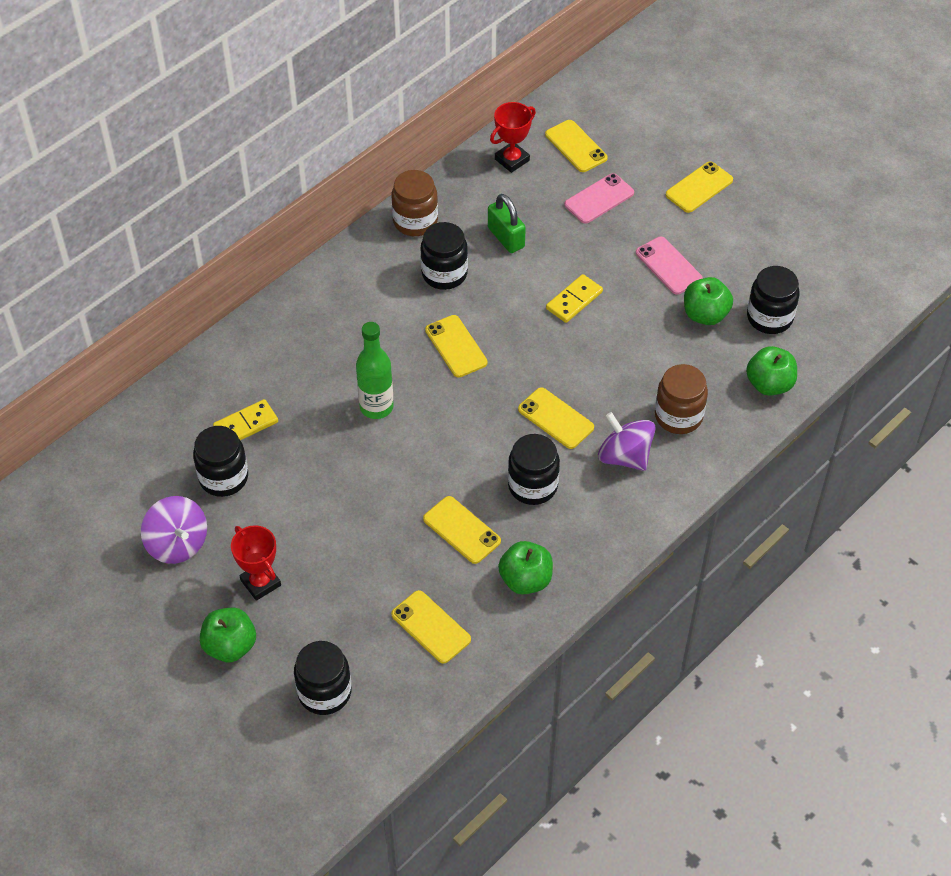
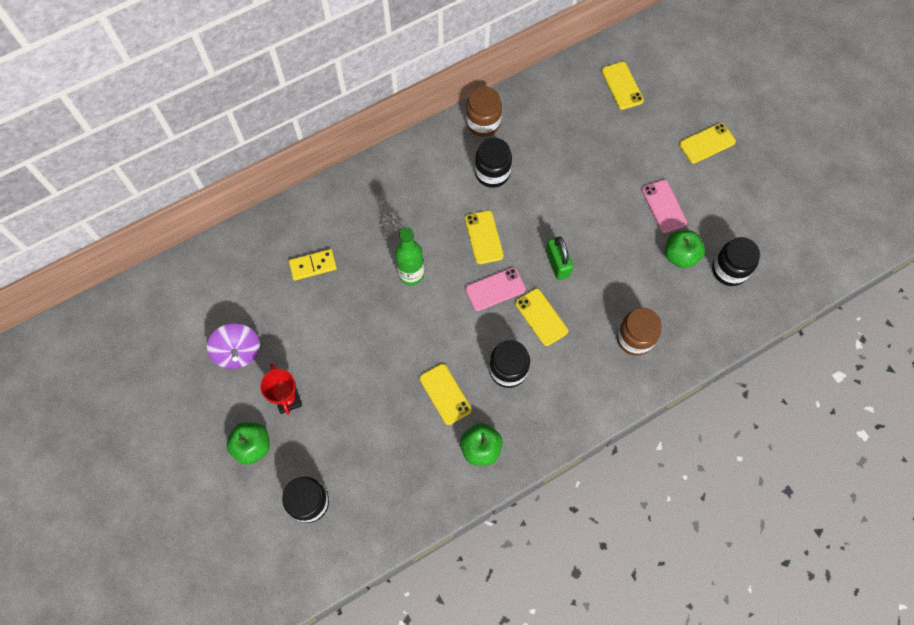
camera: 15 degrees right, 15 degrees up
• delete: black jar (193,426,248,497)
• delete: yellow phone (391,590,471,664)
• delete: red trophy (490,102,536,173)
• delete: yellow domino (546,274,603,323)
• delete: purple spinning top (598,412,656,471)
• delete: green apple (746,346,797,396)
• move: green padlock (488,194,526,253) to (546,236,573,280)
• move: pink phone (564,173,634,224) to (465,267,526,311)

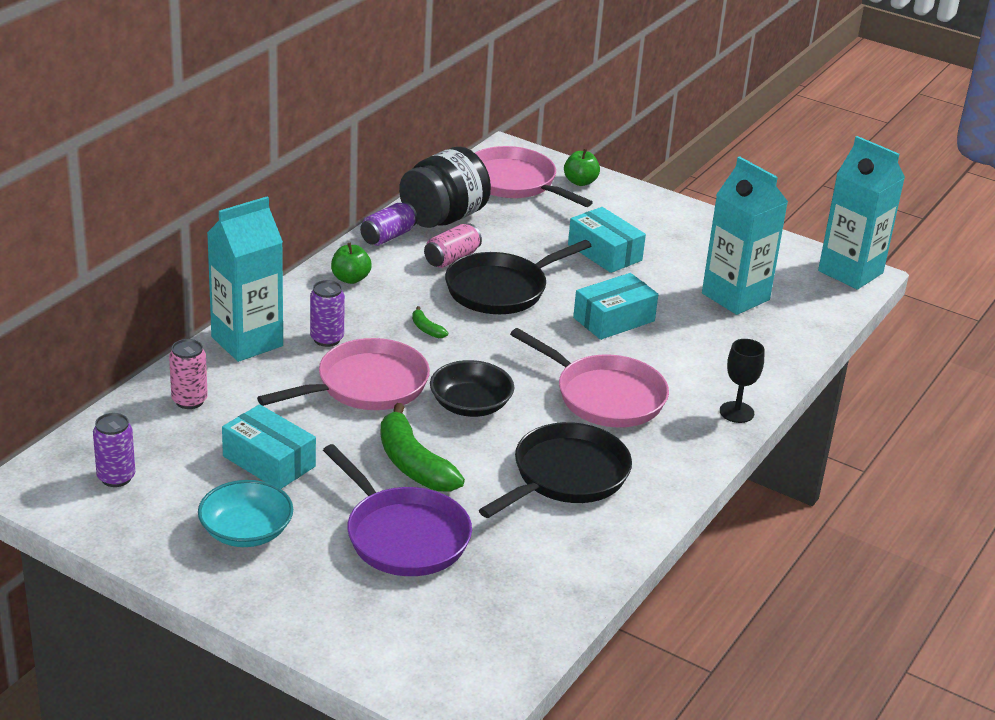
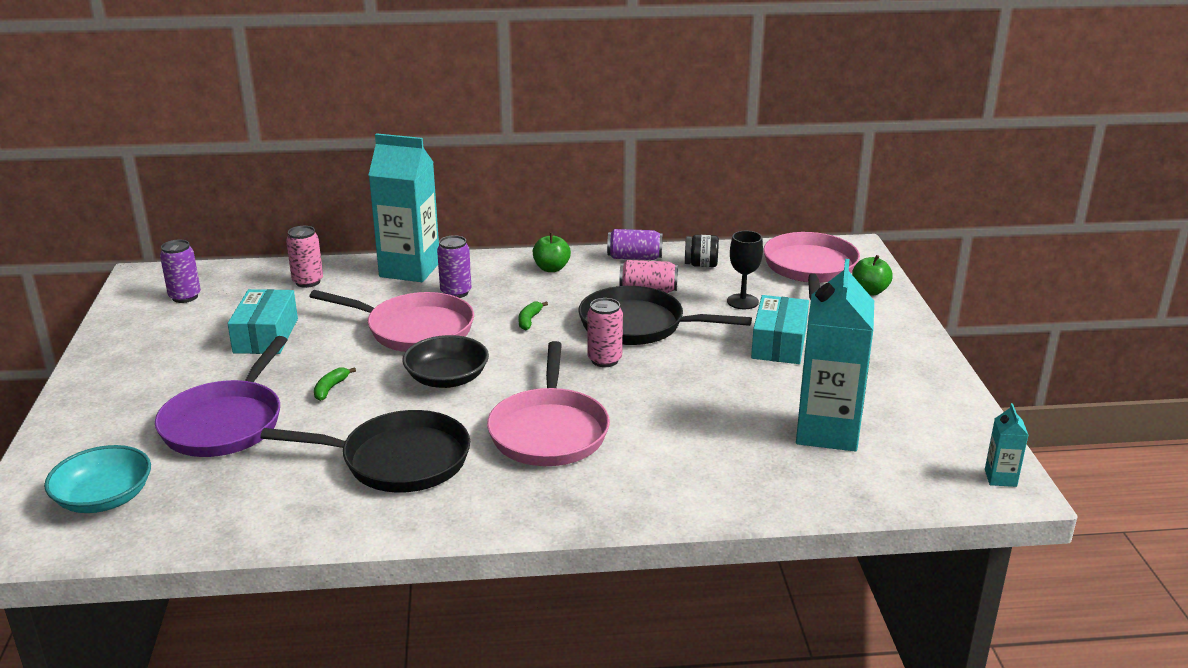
camera: 55 degrees right, 5 degrees down
• delete: turquoise box (573,273,658,340)
• insert: pink can (587,298,623,367)
• move: turquoise bowl (198,480,293,547) to (44,445,151,513)
• move: black goblet (720,339,765,423) to (727,231,763,309)
• resize: green banana (381,403,465,492) = (314,367,356,401) x0.44
• resize: black jar (399,147,491,228) = (685,235,719,267) x0.46
• resize: turquoise carton (818,136,905,290) = (985,403,1029,487) x0.43

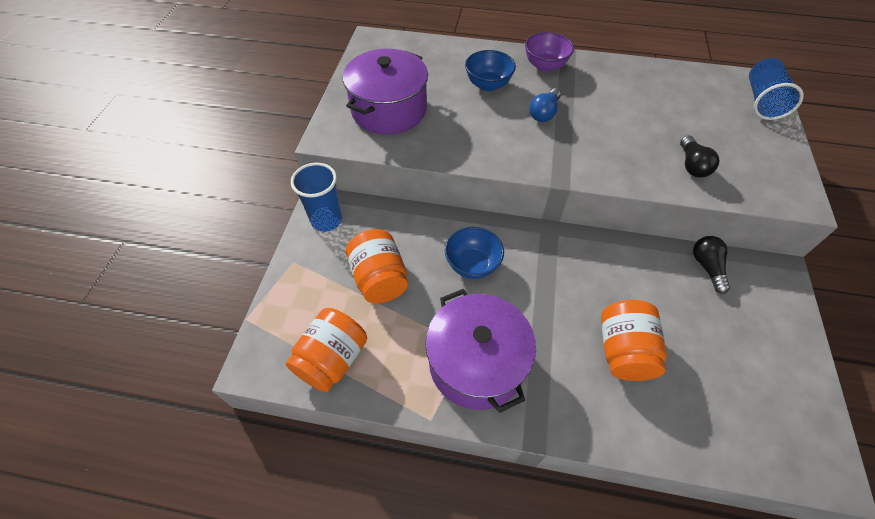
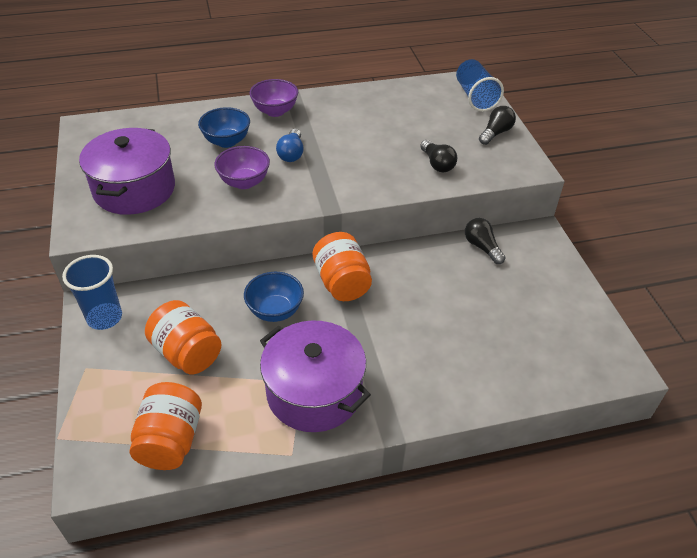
camera: 25 degrees left, 10 degrees down
• insert: purple bowl (214,146,270,189)
• insert: black light bulb (479,106,516,145)
• move: orange jar (601,300,667,381) to (313,232,372,301)

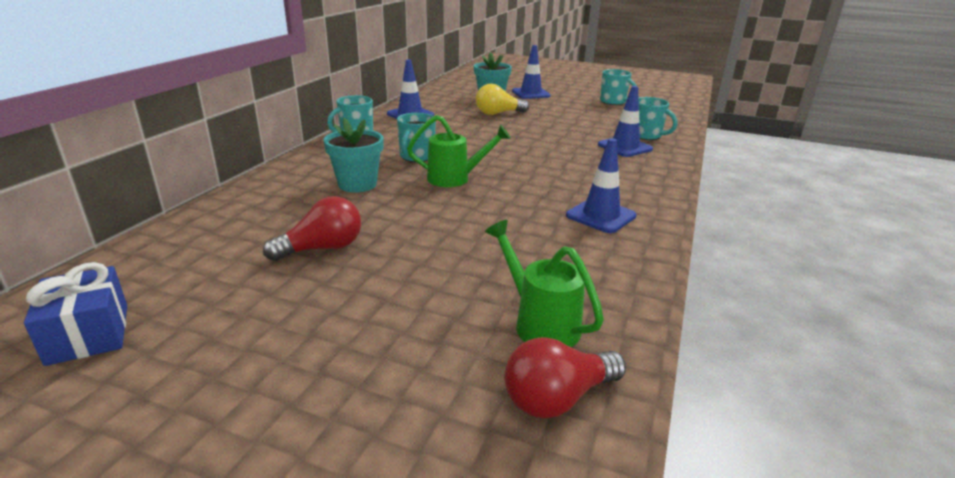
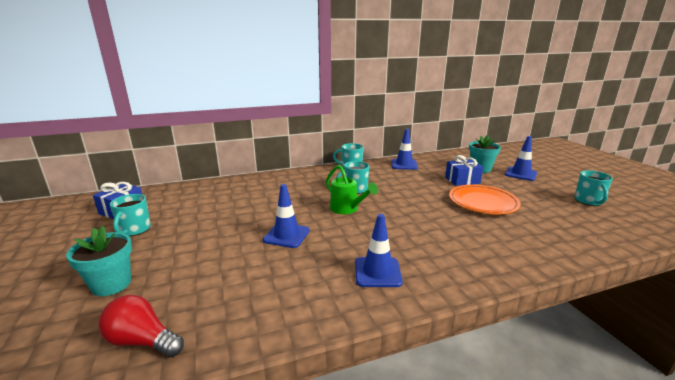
camera: 50 degrees right, 5 degrees down
• delete: red light bulb (263,196,361,261)
• delete: green watering can (485,220,604,347)
• insert: orange plate (449,184,521,215)
• move: turquoise flower pot (324,118,384,192) to (66,225,132,296)
• move: blue traffic cone (598,86,653,157) to (263,184,310,248)
• move: turquoise mug (638,97,678,140) to (110,194,151,236)
• replace: yellow light bulb (476,84,529,115) to blue gift (445,155,483,186)

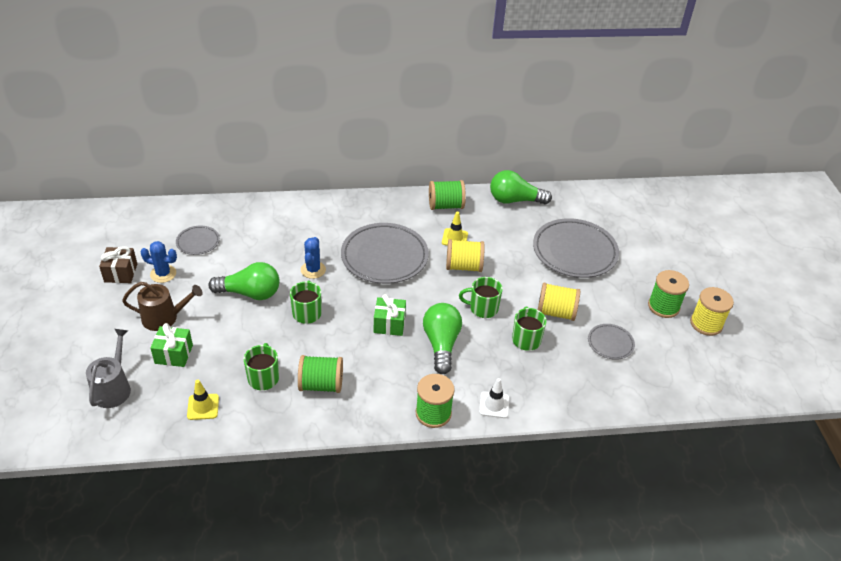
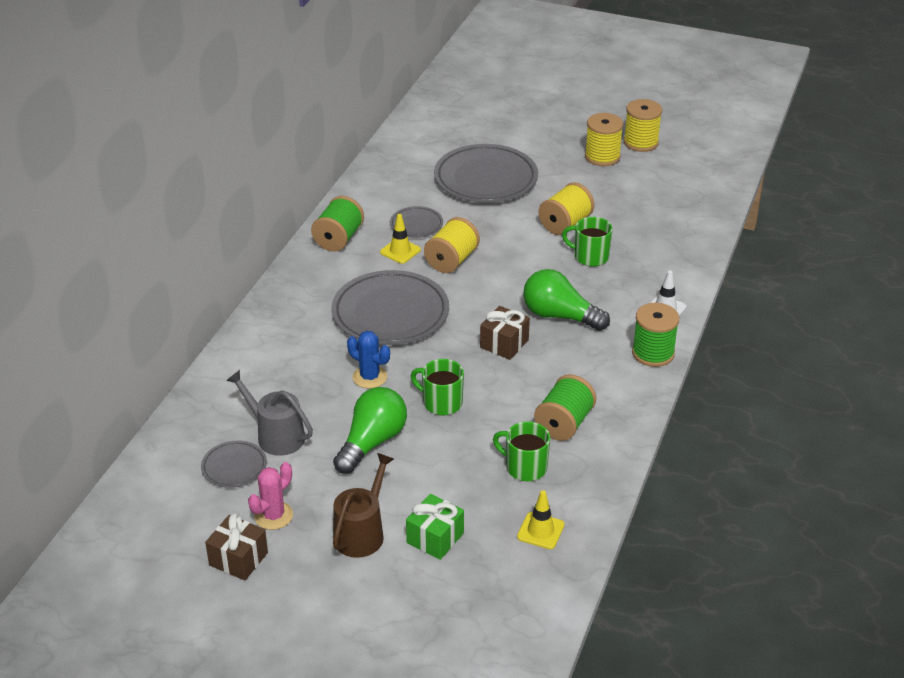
camera: 60 degrees left, 5 degrees down
• delete: green mug (459,277,503,318)
• delete: green light bulb (490,170,552,205)
• move: grey watering can (86,329,131,408) to (226,370,313,456)
• move: grey plate (588,324,635,360) to (390,206,443,238)
• recolor: blue cactus (141,241,177,283) to pink cactus (248,462,293,530)
• recolor: green gift (374,294,406,336) to brown gift (480,306,530,360)
• recolor: green spool (648,270,689,318) to yellow spool (585,113,623,166)

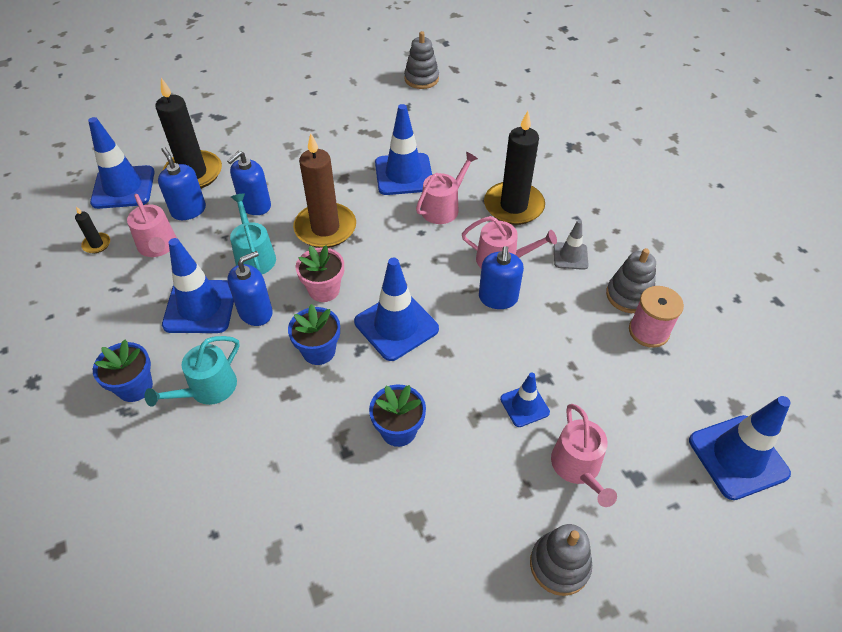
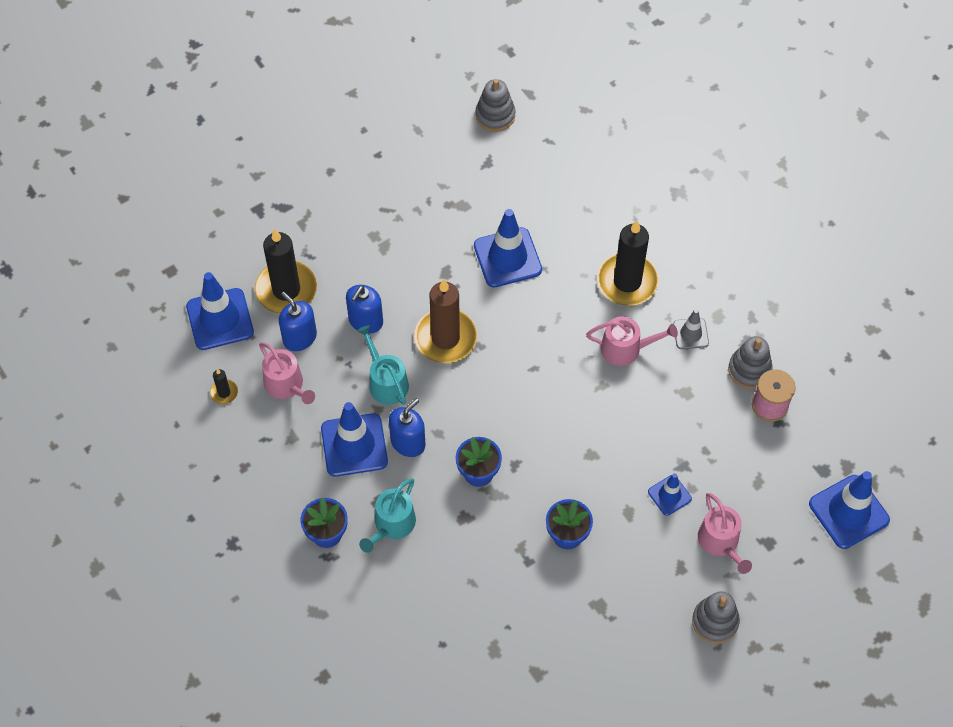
camera: 10 degrees left, 10 degrees up
• delete: pink flower pot (296,245,344,302)
• delete: blue traffic cone (354,258,439,361)
• delete: pink watering can (416,151,478,224)
• delete: blue soap dispenser (479,246,524,309)

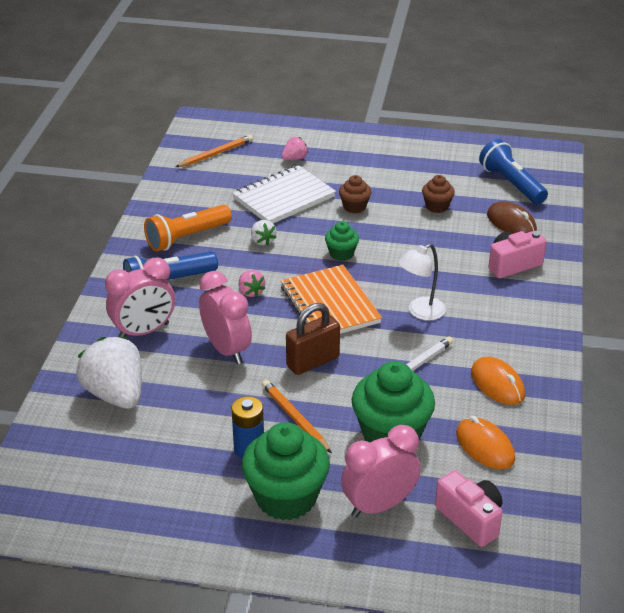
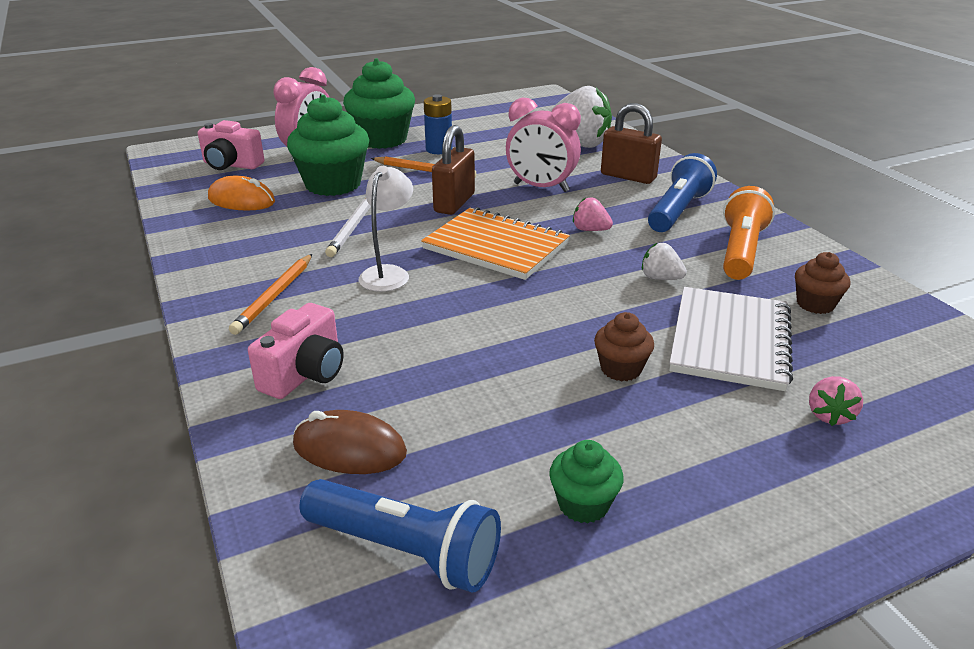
camera: 145 degrees right, 5 degrees down
• delete: orange mouse (471,357,525,405)
• move: orange pencil (175,135,253,167) to (229,254,312,335)
• move: green cupcake (325,221,359,261) to (549,440,624,523)
• move: brown cupcake (422,175,455,213) to (795,252,850,314)
• replace: pink clock (105,258,175,337) to brown padlock (601,103,662,184)

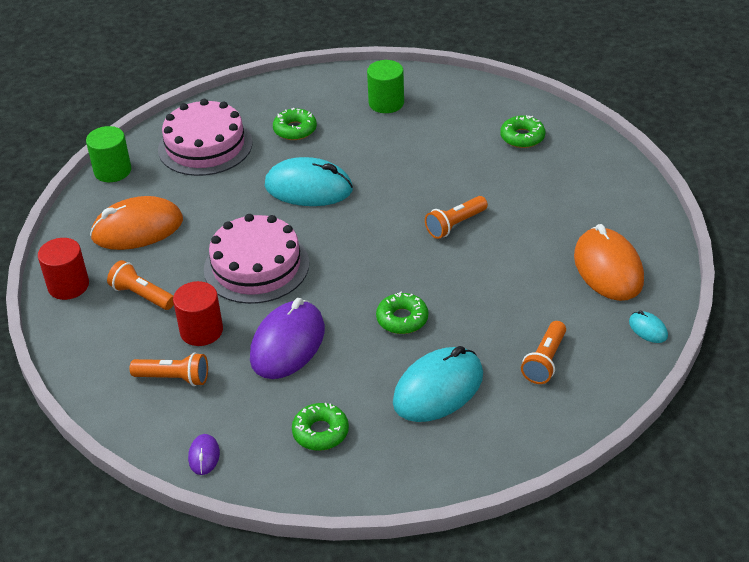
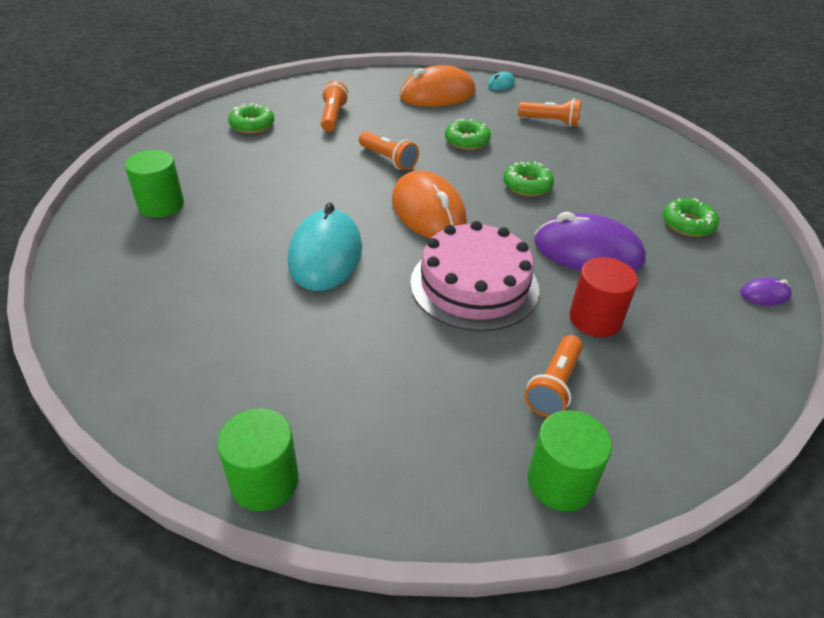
camera: 100 degrees left, 0 degrees up
• delete: pink cake (158,99,253,176)
• delete: turquoise mouse (393,346,483,422)
• move: orange mouse (90,196,183,250) to (392,170,467,239)
• move: orange flashlight (130,352,208,386) to (321,81,348,131)
• move: green donut (273,108,317,140) to (445,118,491,150)
• recolor: red cylinder (38,238,89,300) to green cylinder (528,410,612,511)

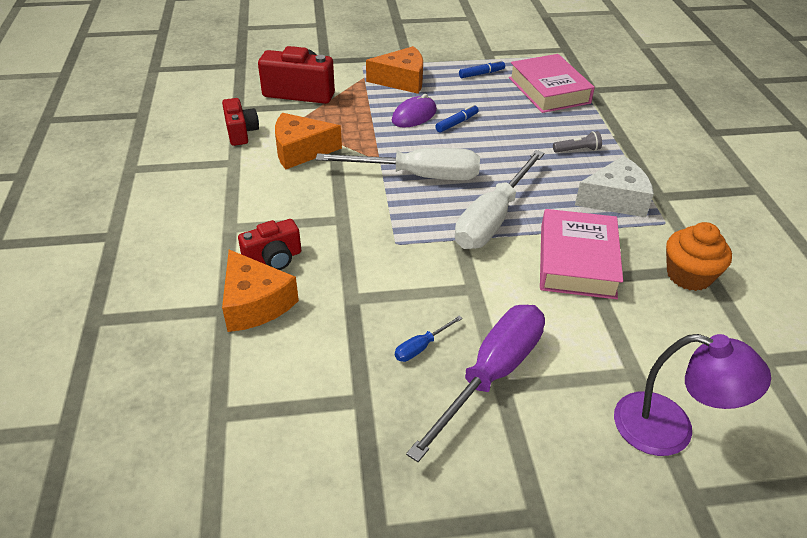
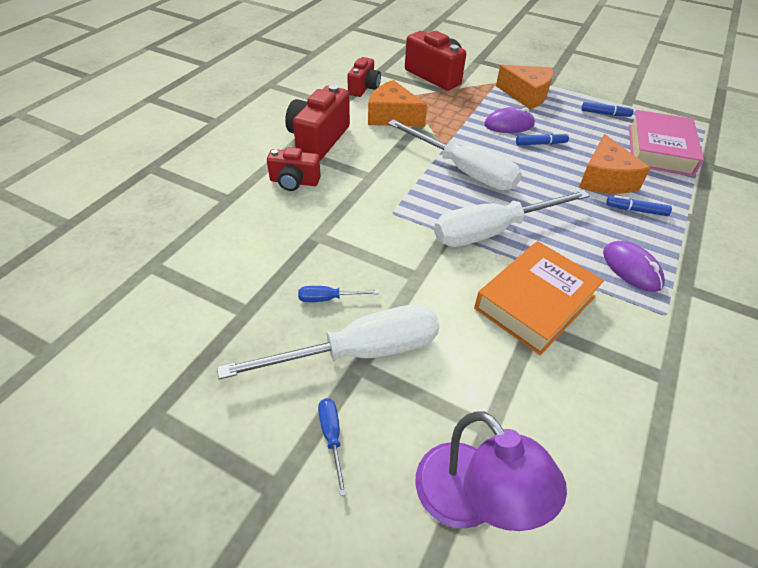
camera: 35 degrees right, 5 degrees up
• delete: orange cupcake (666,222,732,291)
• insert: red camera (285,84,350,160)
• insert: blue screwdriver (318,398,347,496)
• move: orange cheese (222,250,299,332) to (579,134,651,194)
• replace: grey flashlight (553,131,602,153) to blue marker (606,195,672,216)
• replace: white cheese (575,156,654,217) to purple mouse (603,241,665,292)
• recolor: purple screwdriver (406,305,545,462) to white screwdriver (217,304,439,379)
• recolor: pink book (540,209,623,299) to orange book (474,241,604,355)

